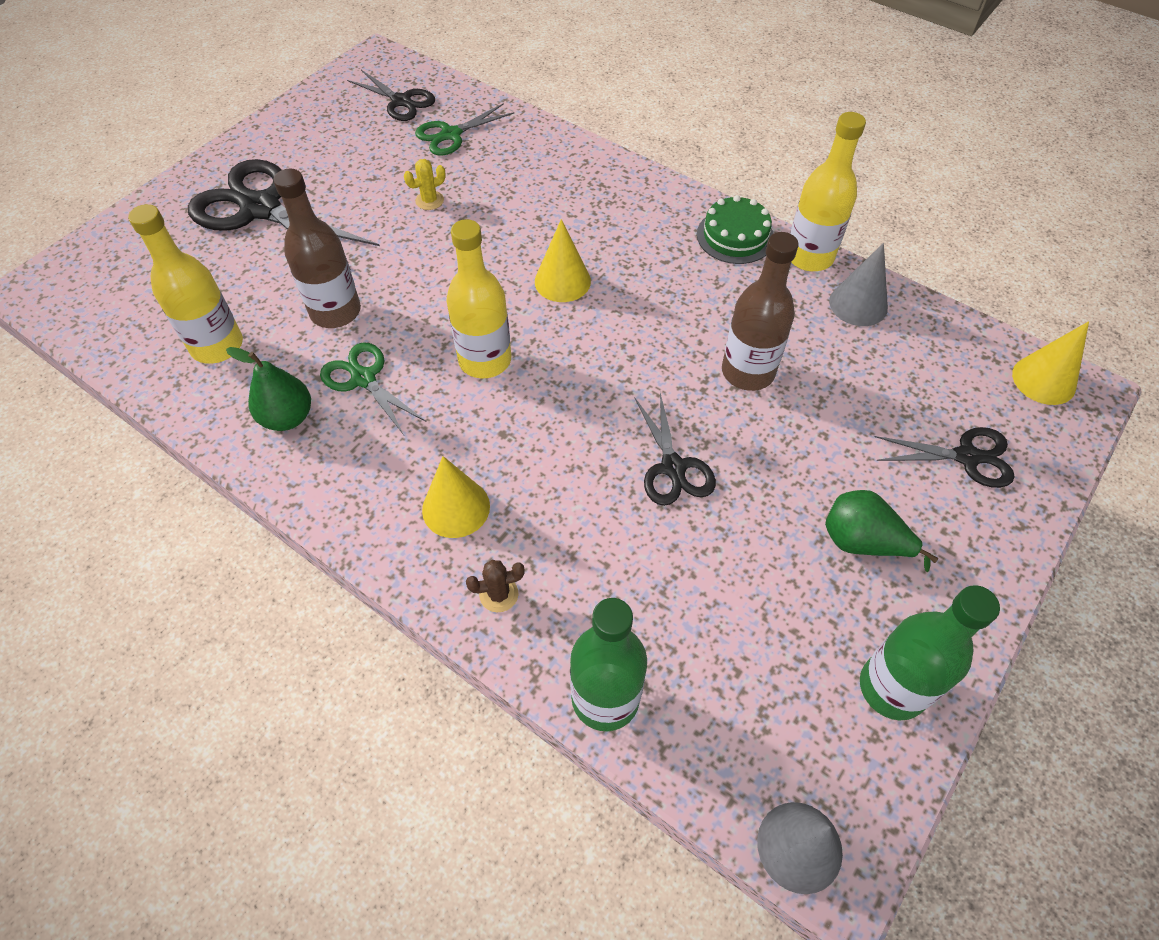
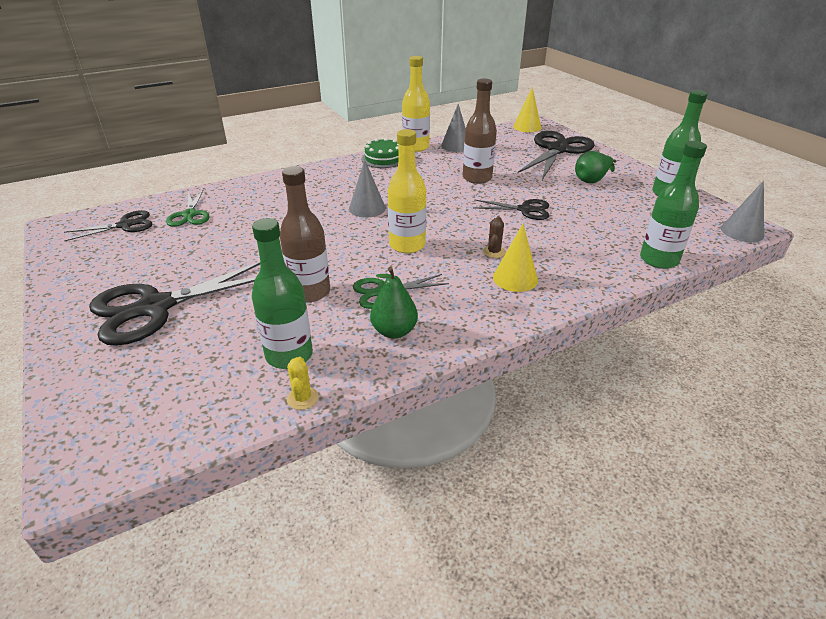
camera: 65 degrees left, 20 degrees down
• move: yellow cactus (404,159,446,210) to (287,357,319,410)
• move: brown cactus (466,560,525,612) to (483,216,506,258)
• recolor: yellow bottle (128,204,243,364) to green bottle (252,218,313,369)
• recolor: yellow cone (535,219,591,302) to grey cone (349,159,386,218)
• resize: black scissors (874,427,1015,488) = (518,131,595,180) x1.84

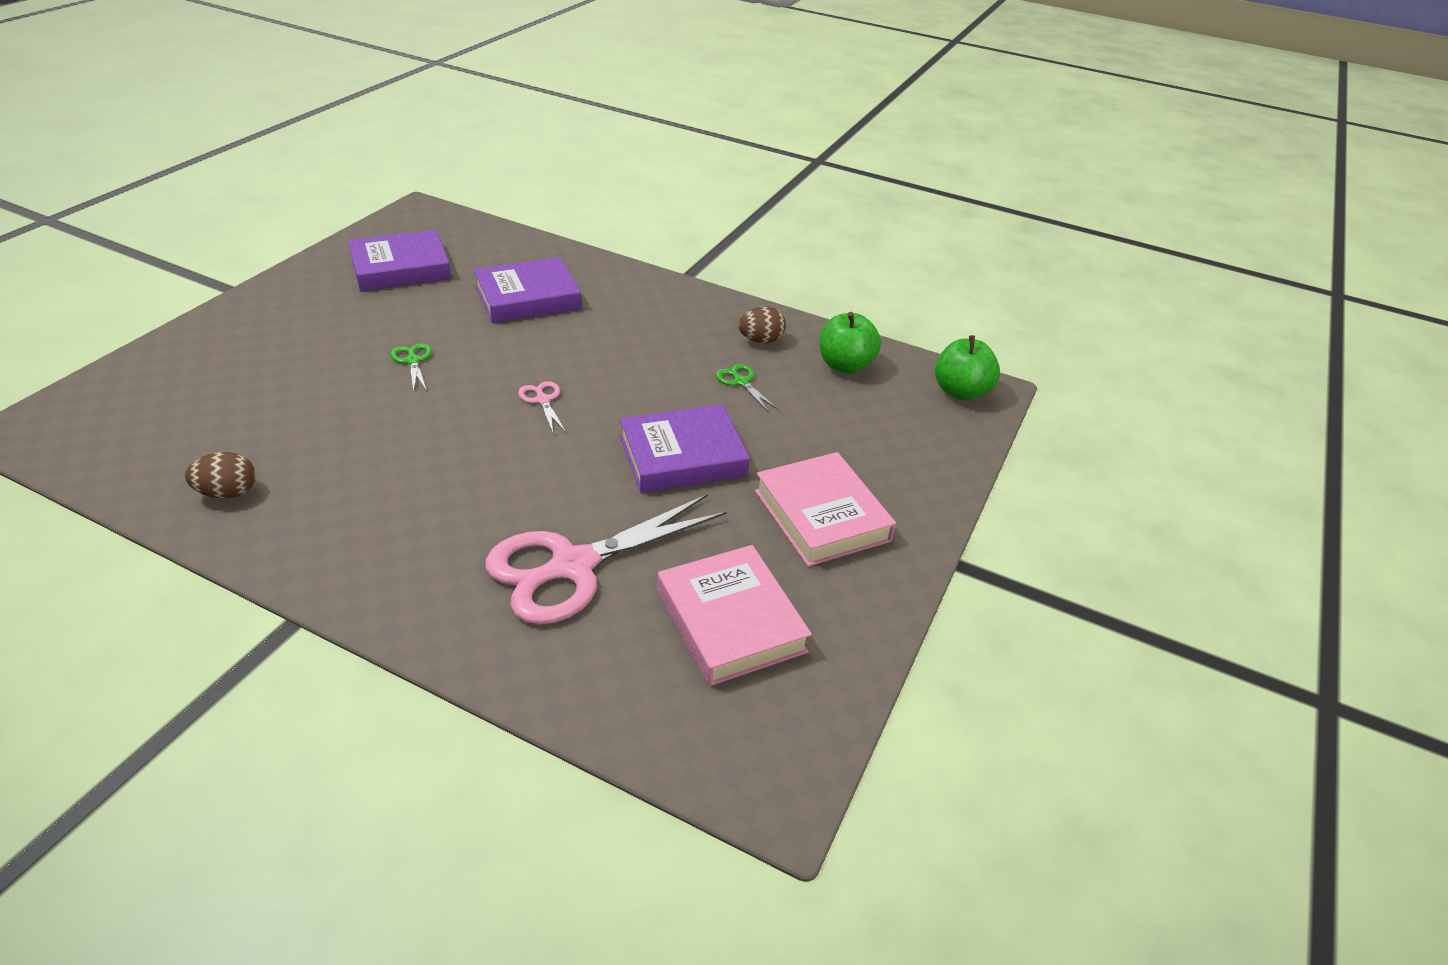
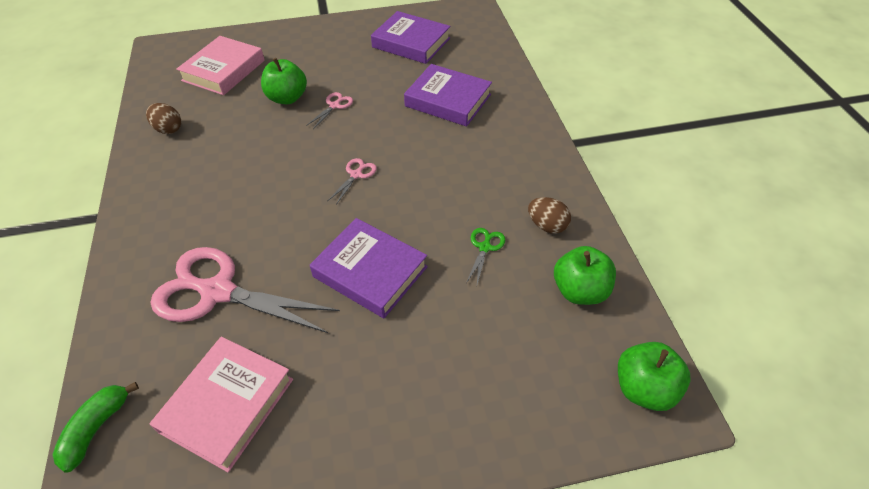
camera: 55 degrees right, 10 degrees up
• insert: green banana (52,382,139,473)
• insert: green apple (261,58,307,104)
• move: pink book (755,452,896,567) to (176,36,265,95)
• recolor: green scissors (391,343,432,391) to pink scissors (306,92,353,129)

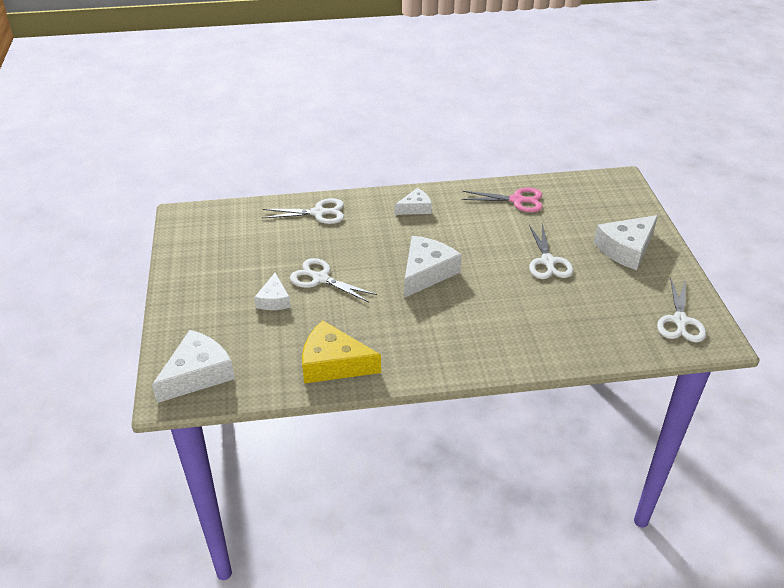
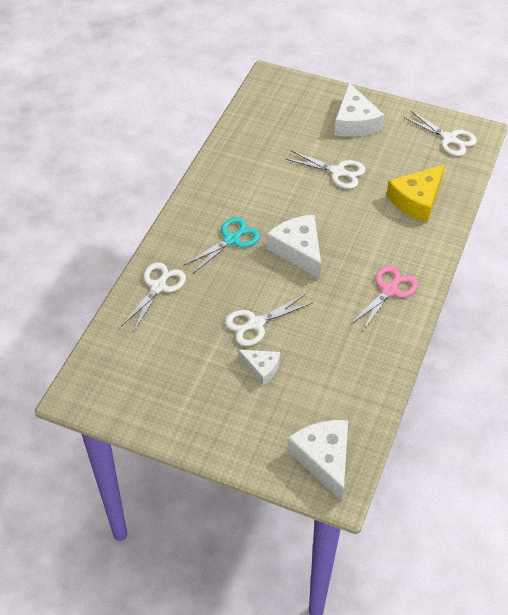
camera: 60 degrees left, 10 degrees up
• delete: white cheese (395,188,432,215)
• insert: turquoise scissors (184,217,260,273)
• move: yellow cheese (302,320,381,384) to (386,165,445,222)
• move: pink scissors (462,187,543,212) to (351,266,418,331)

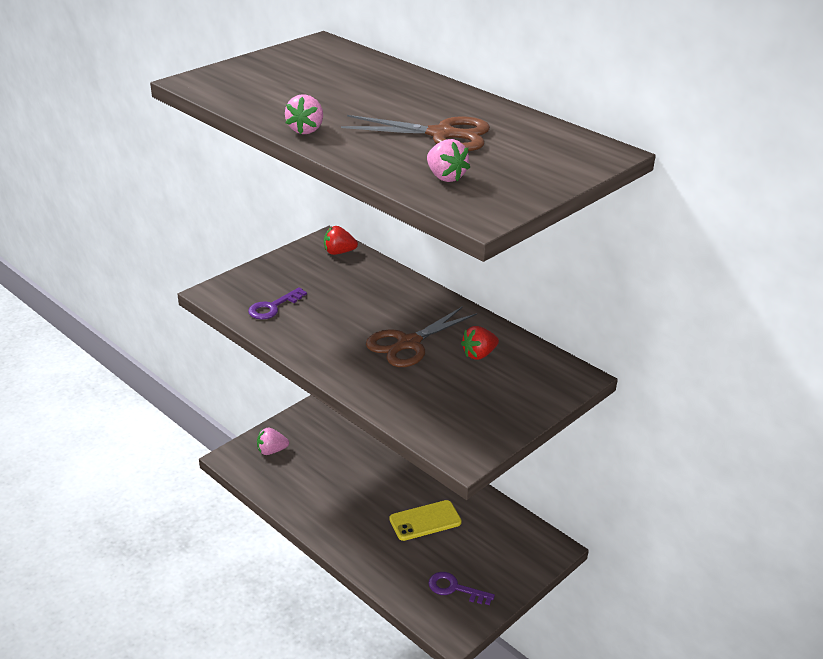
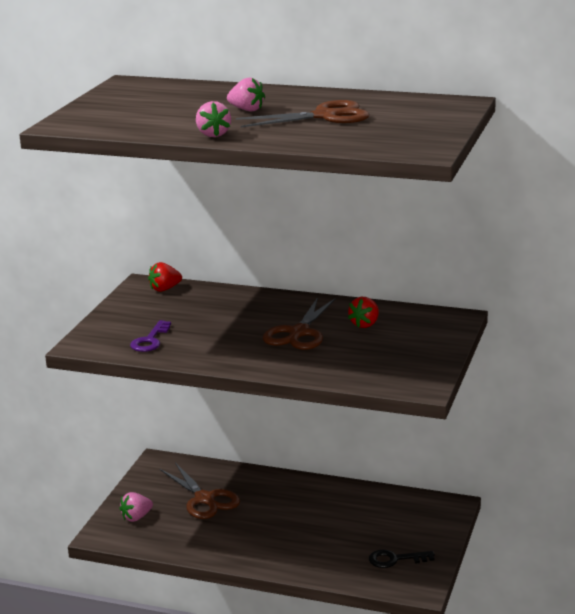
camera: 25 degrees left, 10 degrees down
• delete: yellow phone (389,500,462,541)
• insert: brown scissors (160,463,240,519)
• move: pink strawberry (427,139,470,182) to (227,77,265,112)
• recolor: purple key (428,572,495,605) to black key (369,550,435,568)

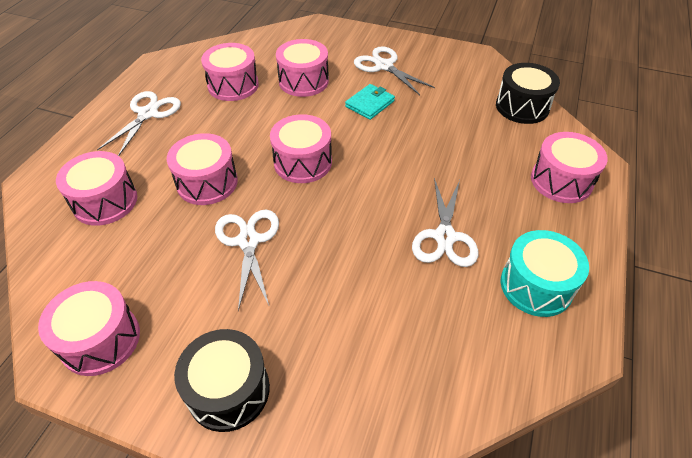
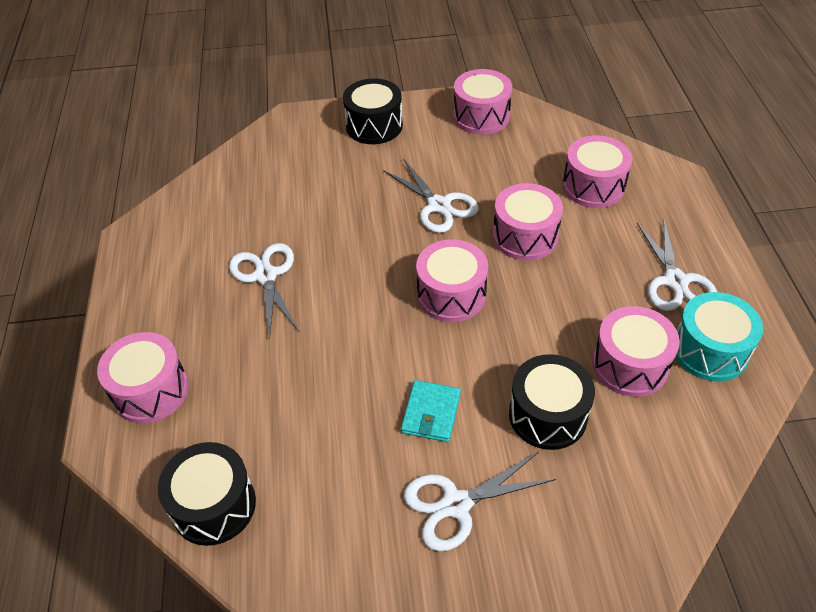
camera: 155 degrees right, 0 degrees up
• move: turquoise drum (501,230,589,317) to (675,292,763,382)
• recolor: pink drum (276,39,329,97) to black drum (509,354,595,450)
• rotate: white scissors (354,46,435,95) = (404,452,556,551) 135 degrees clockwise

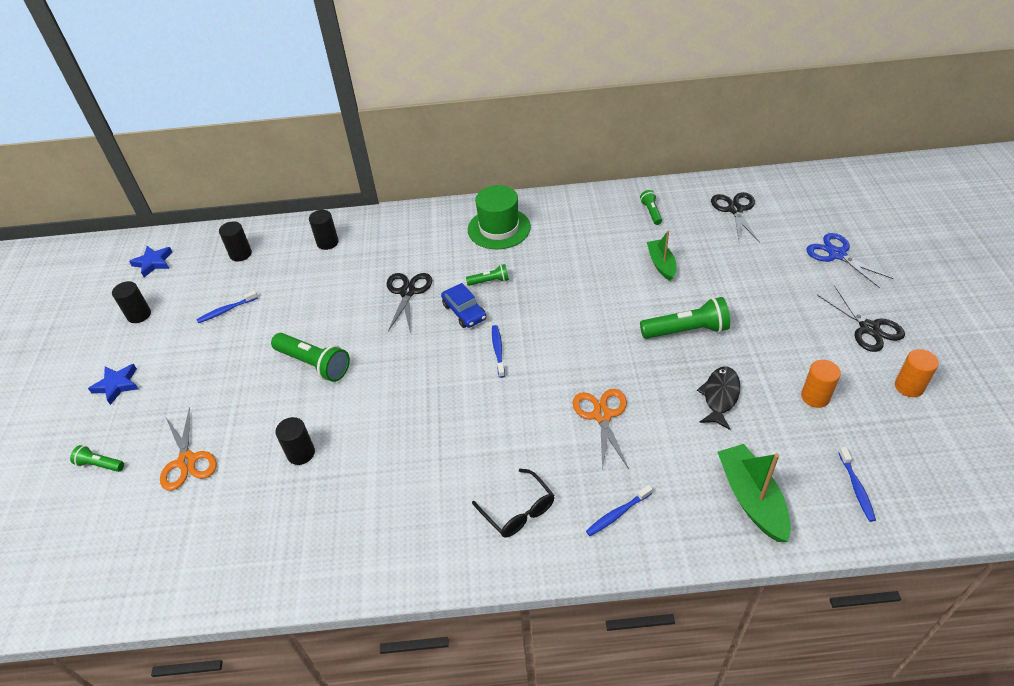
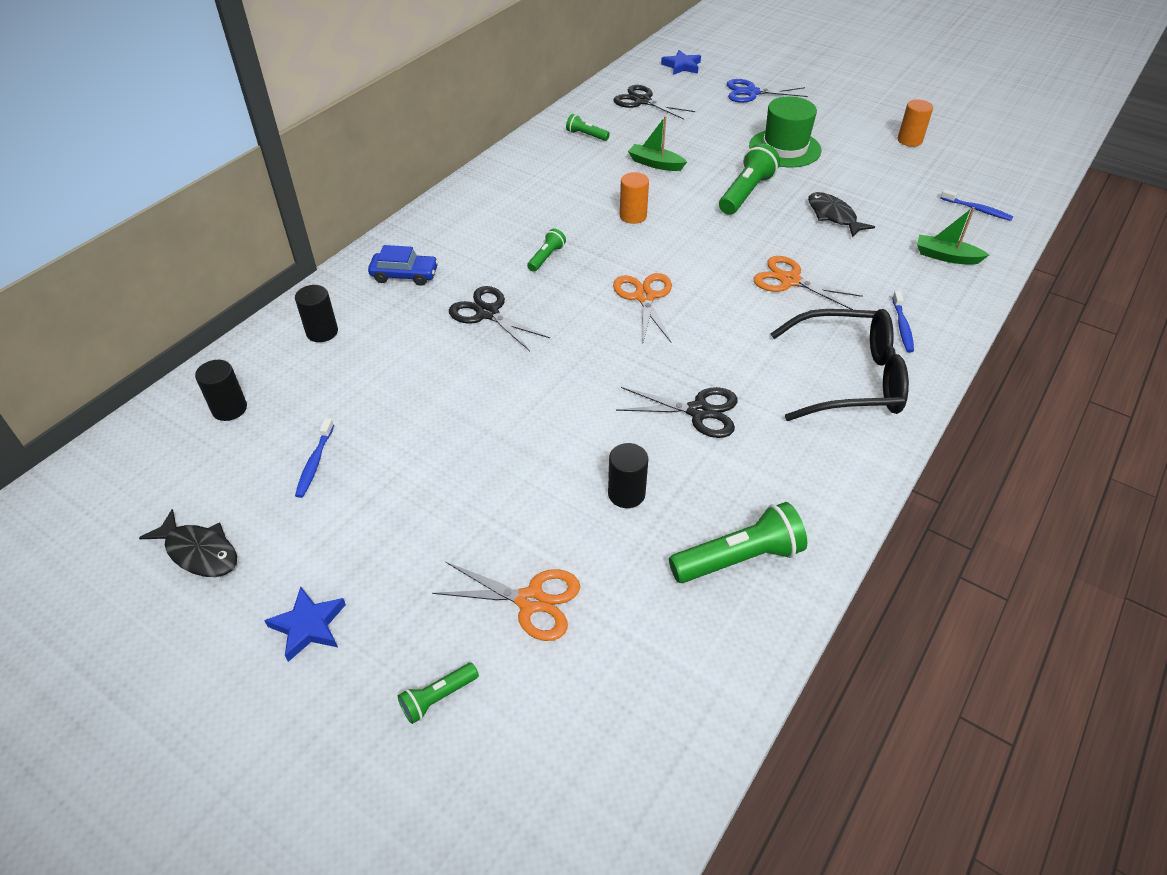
camera: 55 degrees left, 0 degrees up
• move: blue star (129,246,172,277) to (661,50,701,75)
• move: green flashlight (271,333,350,382) to (669,502,807,583)
• move: blue car (441,283,487,328) to (368,245,438,286)
• move: green hat (468,185,531,249) to (749,97,821,167)
• move: orange cylinder (801,360,841,408) to (620,172,649,224)
• move: black scissors (817,285,905,352) to (616,387,738,438)
• replace: black cylinder (112,281,151,323) to black fish (139,509,237,577)
• replace: blue toothbrush (492,325,505,378) to orange scissors (613,273,672,342)
• resize: black glasses (472,469,554,538) = (770,309,909,421) x1.79
• resize: green boat (718,444,791,542) = (917,207,989,265) x0.66

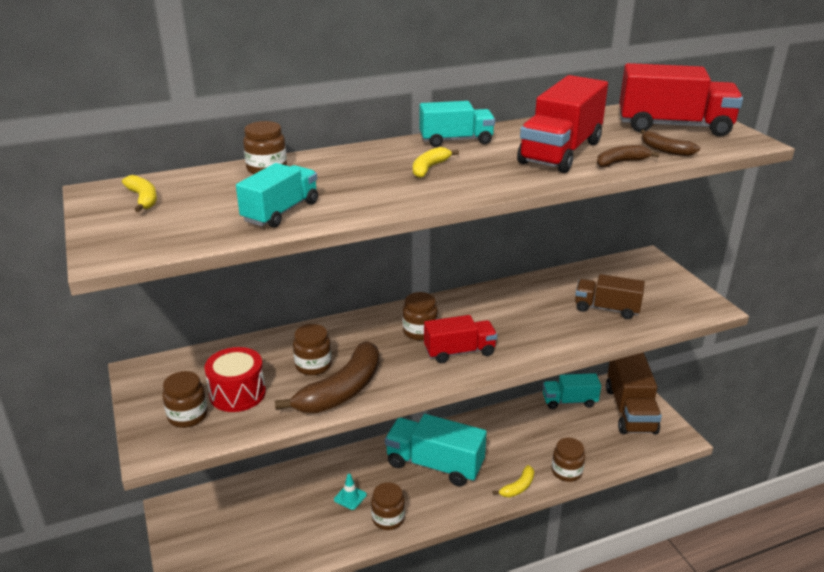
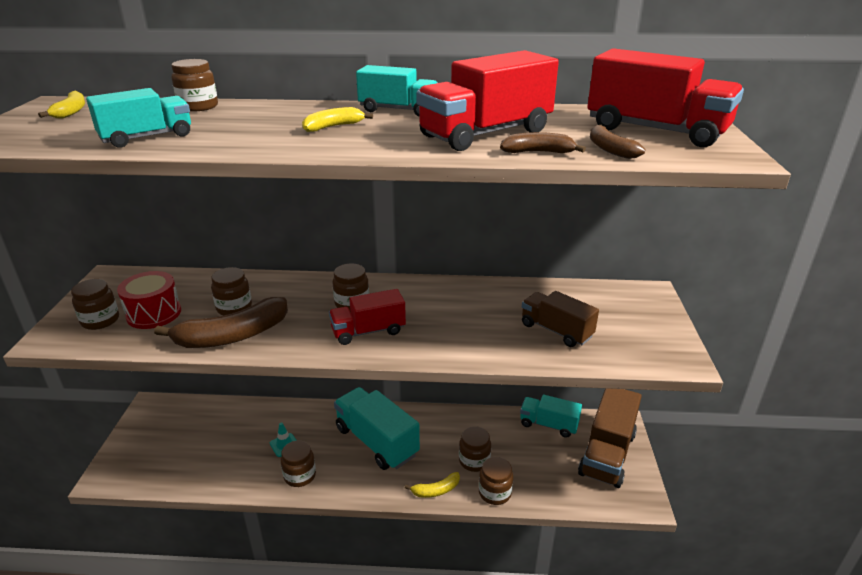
camera: 25 degrees right, 0 degrees up
• insert: brown jar (459,426,491,472)
• rotate: red truck (424,315,497,363) = (329,289,406,345) 150 degrees clockwise

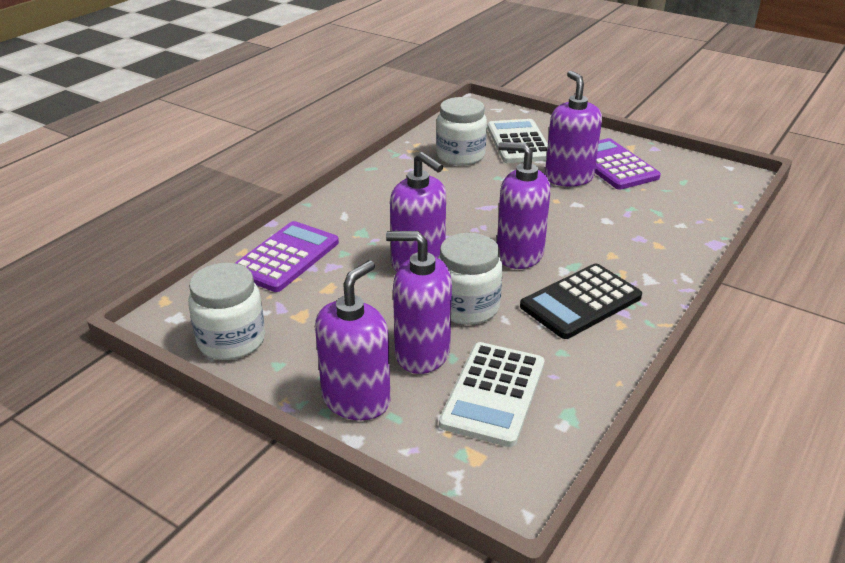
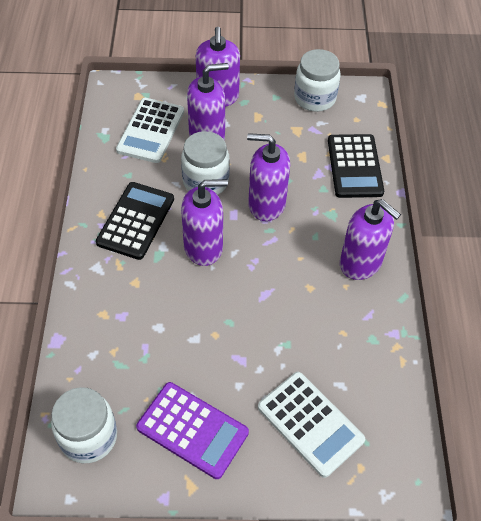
camera: 145 degrees right, 20 degrees up
• move: white jar (436,97,487,166) to (51,387,117,463)
• move: purple soap dispenser (545,70,602,187) to (340,199,401,280)
• recolor: purple calculator (235,221,339,292) to black calculator (328,134,384,198)
• rotate: white calculator (439,342,545,447) = (116,98,184,163) 150 degrees counterclockwise

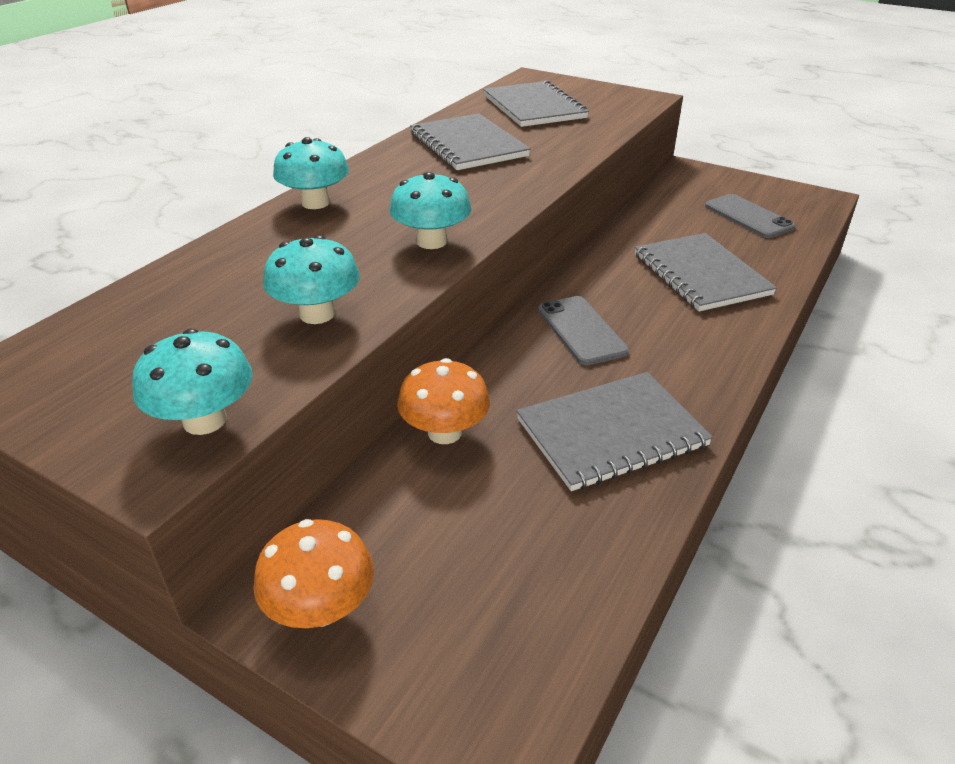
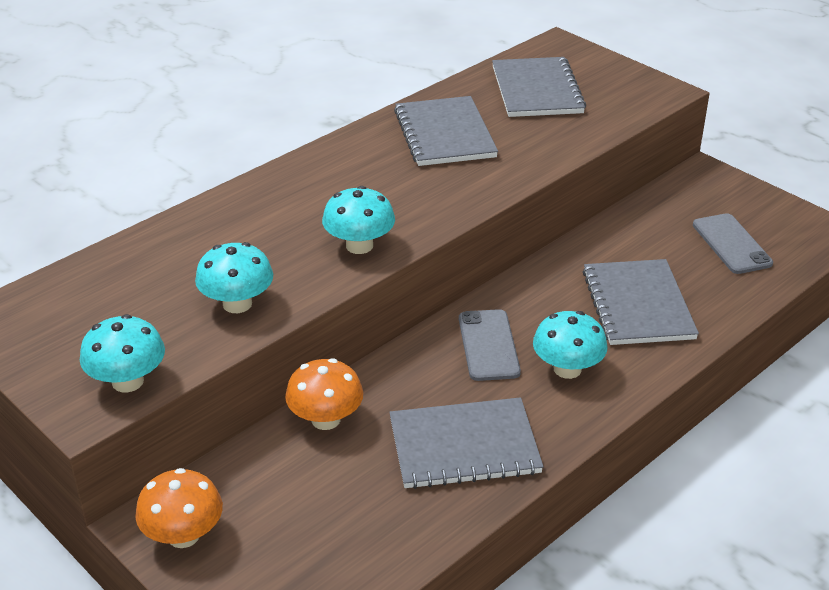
camera: 15 degrees right, 0 degrees up
• move: turquoise mushroom (273,137,349,209) to (533,311,608,379)

